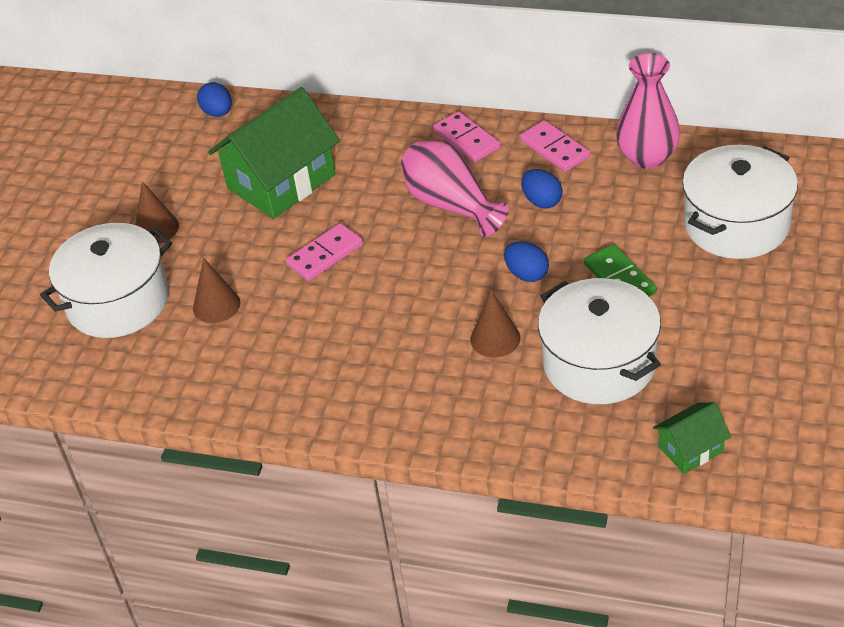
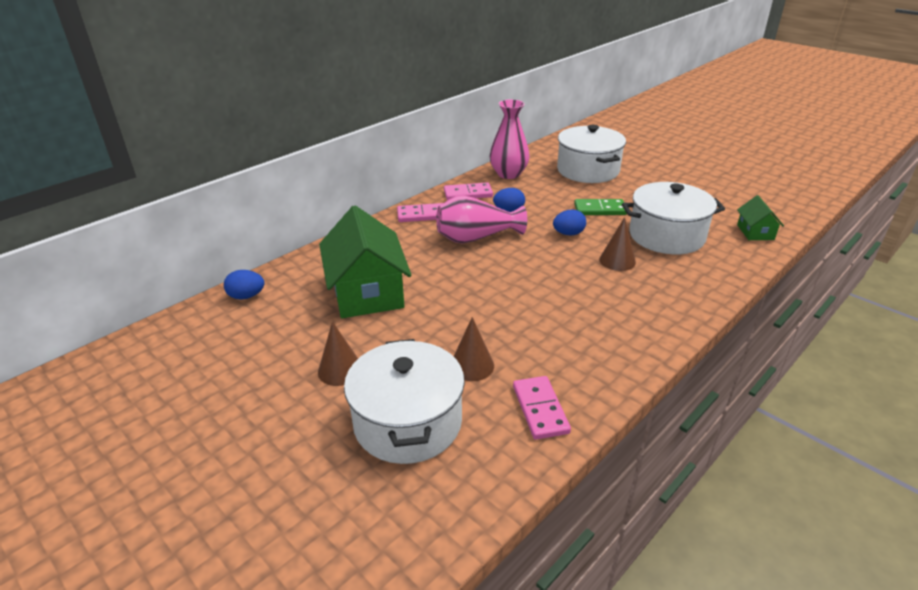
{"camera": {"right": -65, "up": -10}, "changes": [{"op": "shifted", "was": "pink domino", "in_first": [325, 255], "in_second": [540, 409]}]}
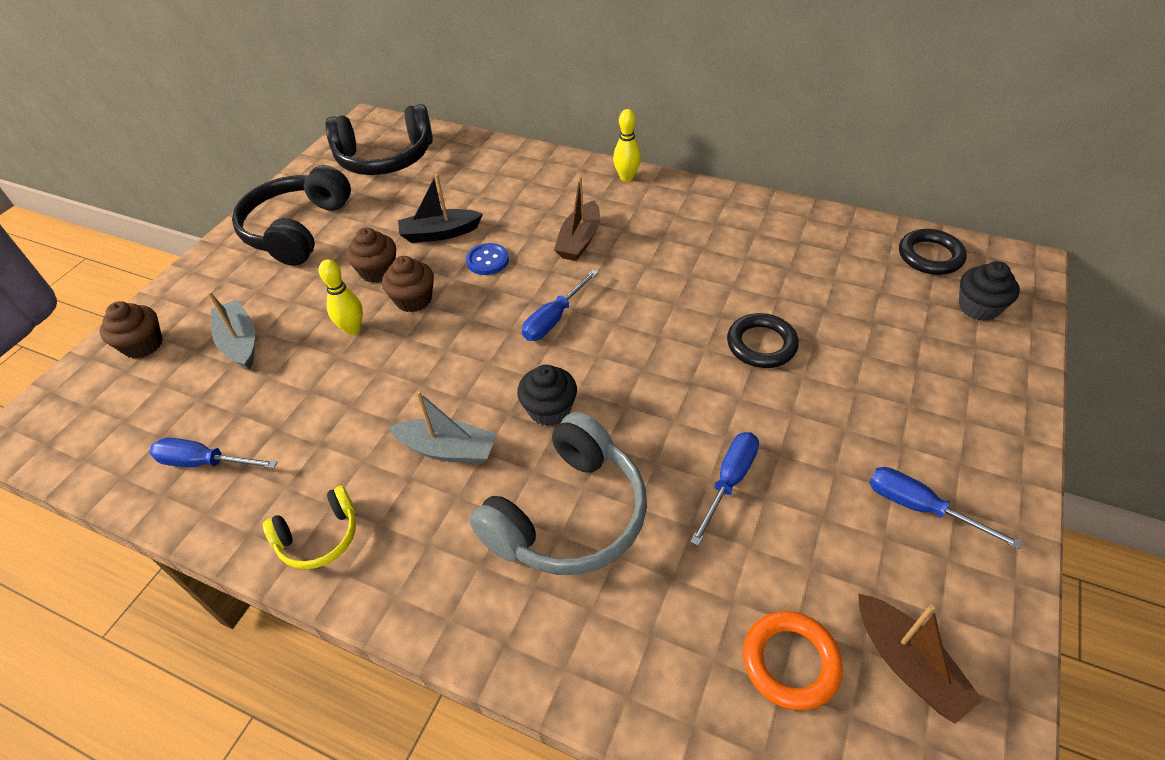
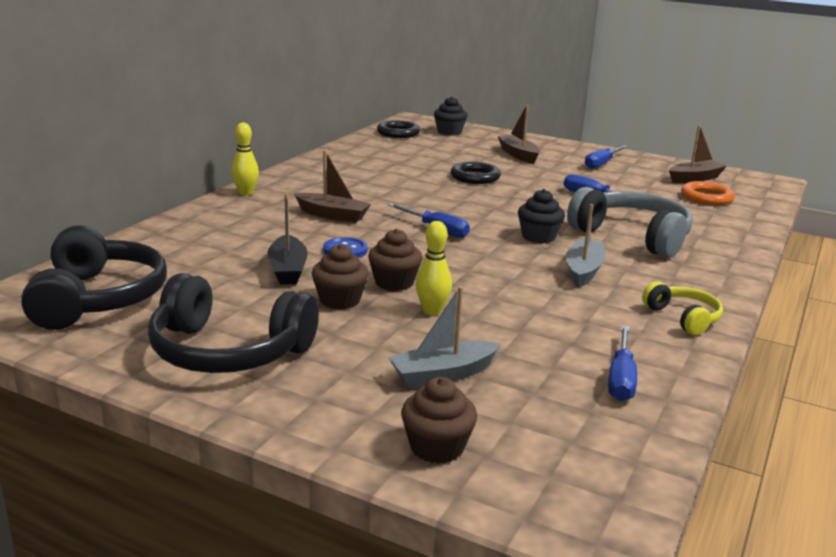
{"camera": {"right": -90, "up": -25}, "changes": [{"op": "new", "now": "brown boat", "in_second": [518, 155]}]}
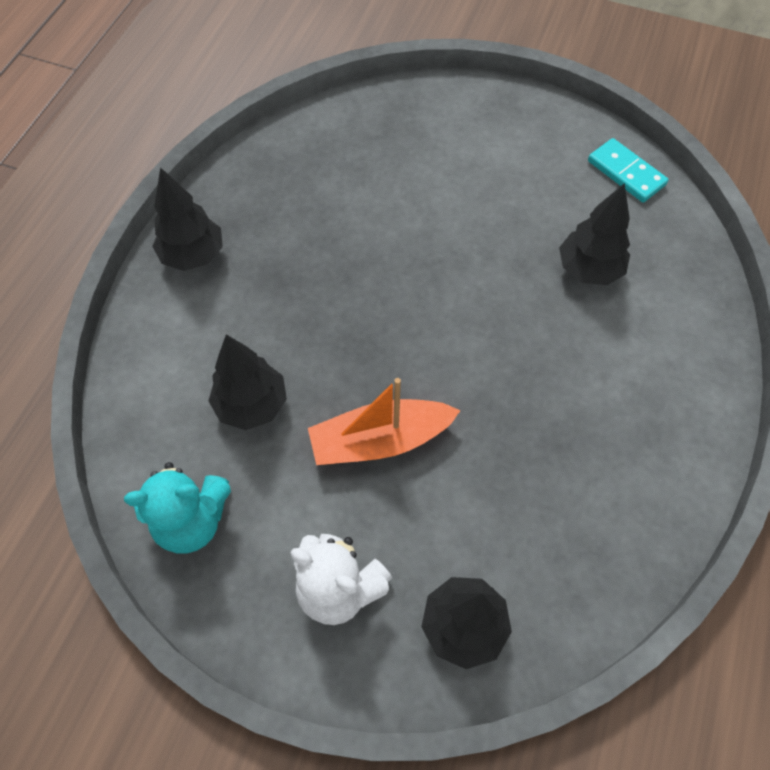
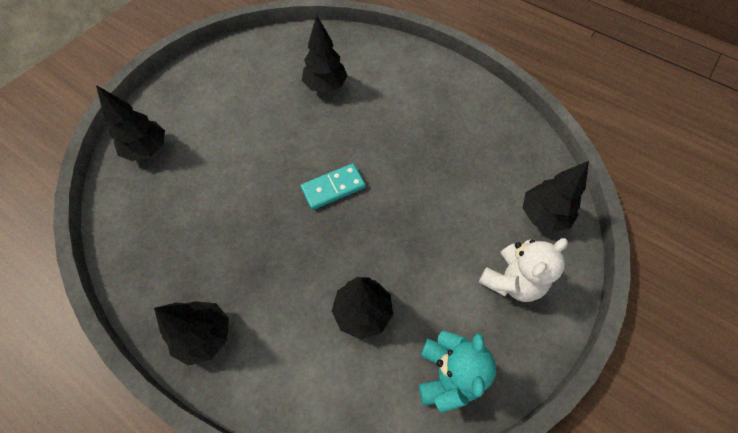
{"camera": {"right": -75, "up": 0}, "changes": [{"op": "shifted", "was": "turquoise domino", "in_first": [626, 173], "in_second": [333, 188]}, {"op": "gone", "was": "orange boat", "in_first": [380, 440]}, {"op": "new", "now": "black tree", "in_second": [147, 149]}]}
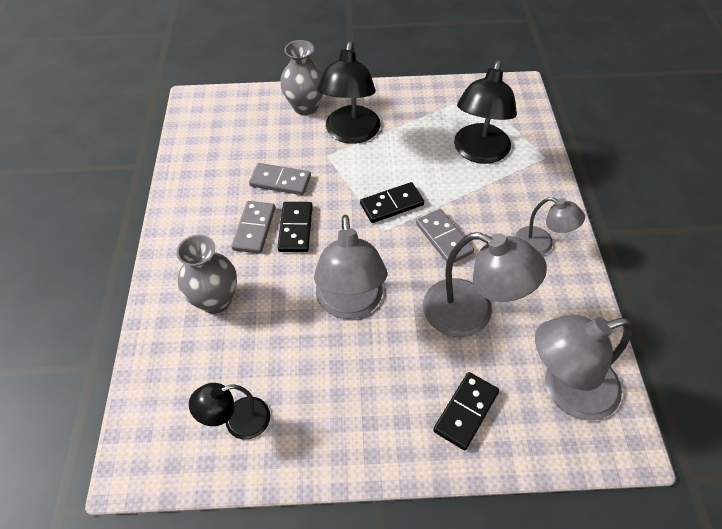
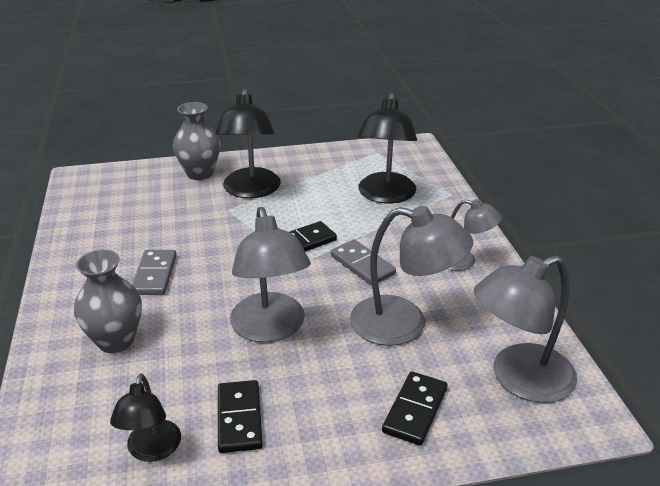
{"camera": {"right": -10, "up": -20}, "changes": [{"op": "gone", "was": "grey domino", "in_first": [280, 181]}, {"op": "shifted", "was": "black domino", "in_first": [295, 228], "in_second": [239, 418]}, {"op": "rotated", "was": "black lamp", "in_first": [237, 421], "in_second": [152, 450], "clockwise": -60}]}
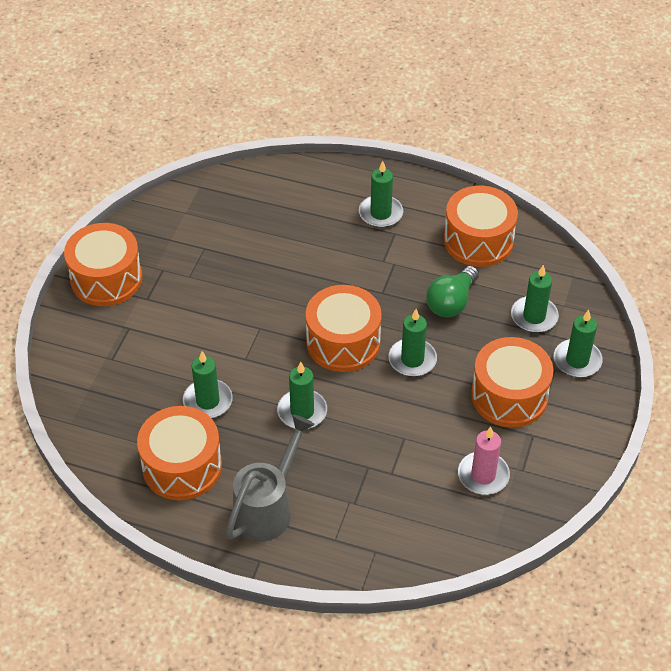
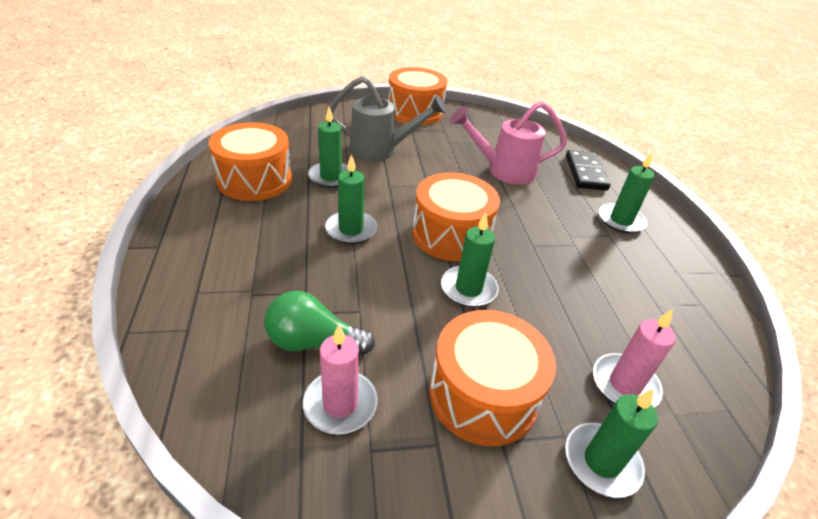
{"camera": {"right": 60, "up": -10}, "changes": [{"op": "gone", "was": "orange drum", "in_first": [478, 240]}, {"op": "repainted", "was": "green candle", "now": "pink candle", "in_first": [534, 316], "in_second": [624, 384]}, {"op": "shifted", "was": "green light bulb", "in_first": [451, 302], "in_second": [313, 342]}, {"op": "shifted", "was": "grey watering can", "in_first": [268, 507], "in_second": [381, 150]}, {"op": "new", "now": "pink watering can", "in_second": [503, 171]}, {"op": "new", "now": "black domino", "in_second": [585, 173]}]}
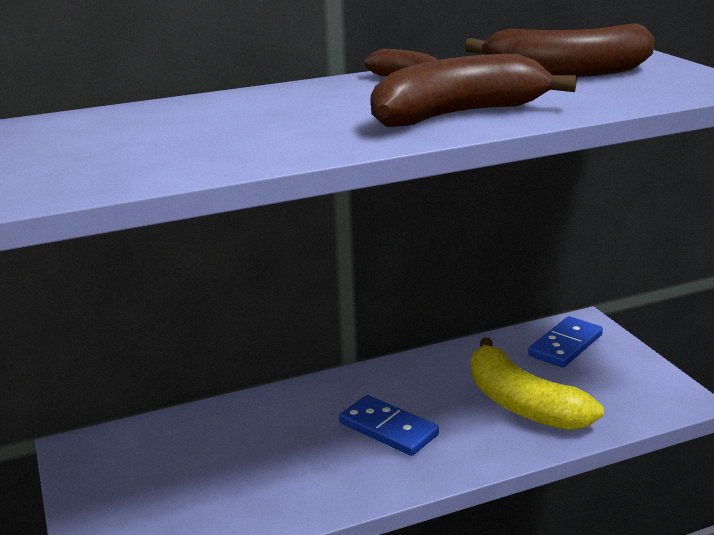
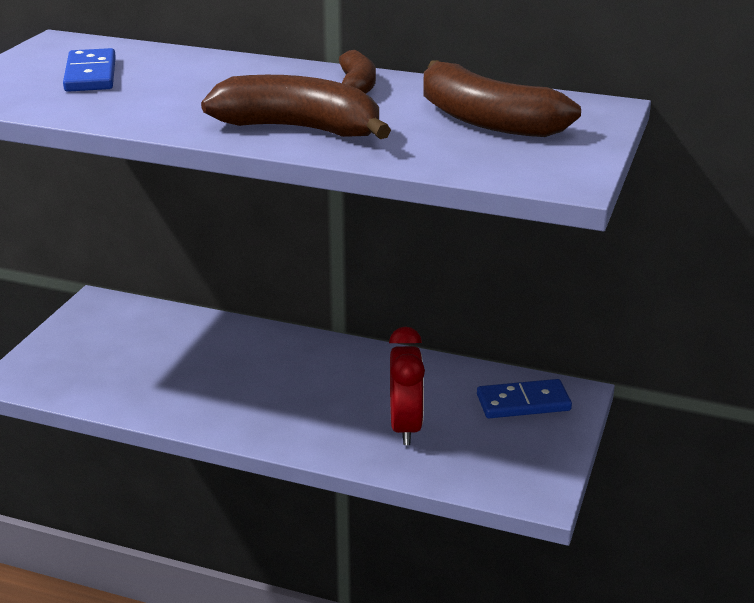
{"camera": {"right": 40, "up": 5}, "changes": [{"op": "swapped", "was": "yellow banana", "now": "red clock", "in_first": [522, 404], "in_second": [405, 427]}, {"op": "shifted", "was": "blue domino", "in_first": [388, 429], "in_second": [91, 75]}]}
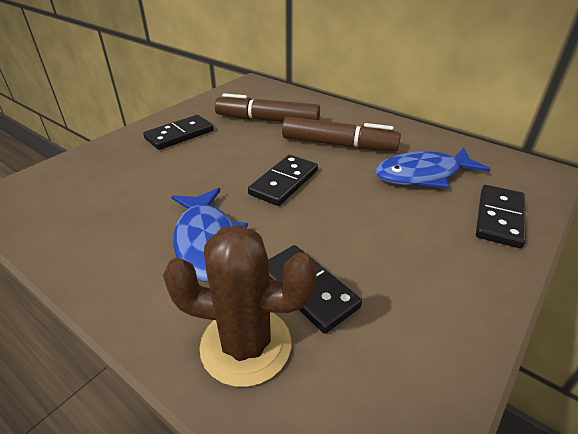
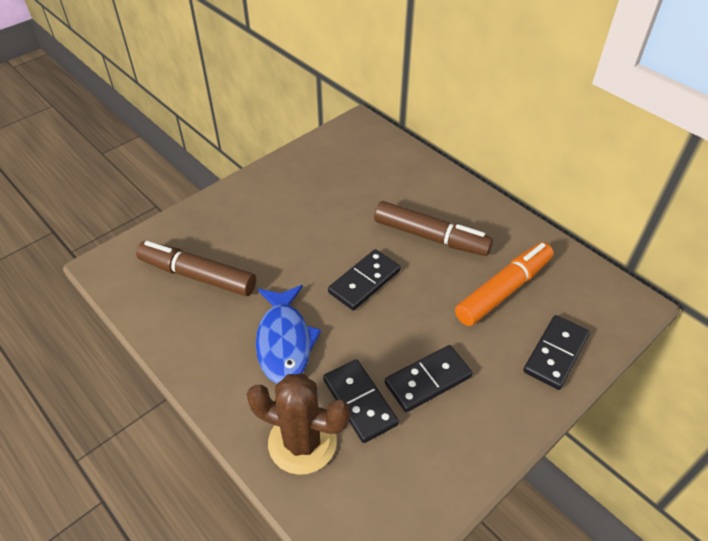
{"camera": {"right": 10, "up": 10}, "changes": [{"op": "shifted", "was": "brown marker", "in_first": [267, 120], "in_second": [197, 276]}, {"op": "shifted", "was": "black domino", "in_first": [179, 135], "in_second": [428, 380]}, {"op": "swapped", "was": "blue fish", "now": "orange marker", "in_first": [423, 175], "in_second": [503, 290]}]}
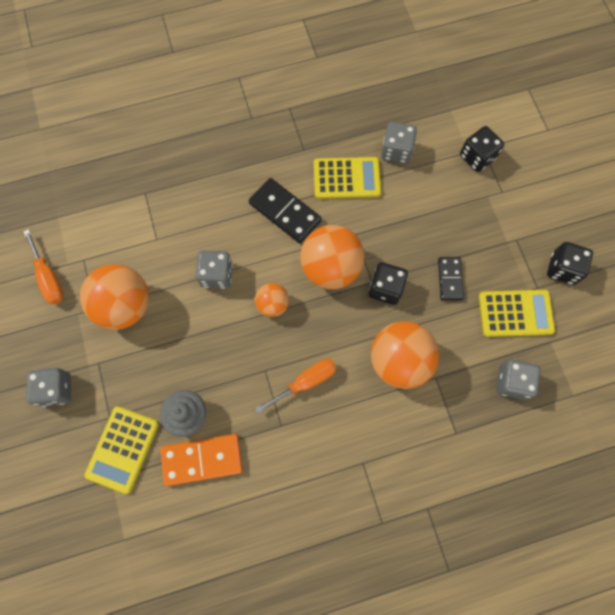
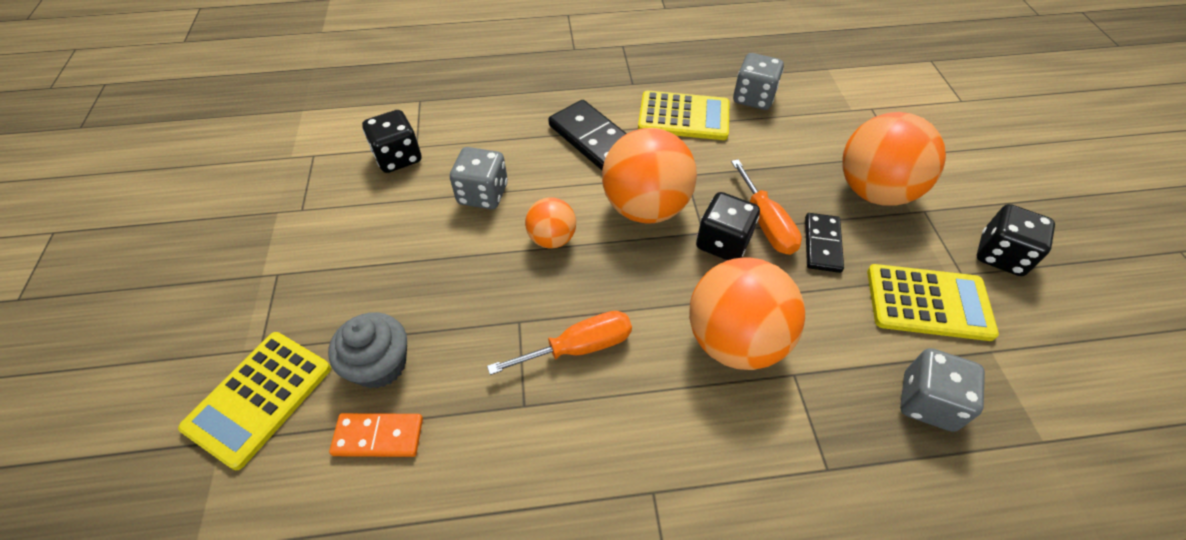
{"camera": {"right": 10, "up": -20}, "changes": [{"op": "shifted", "was": "black dice", "in_first": [477, 157], "in_second": [398, 157]}, {"op": "shifted", "was": "orange screwdriver", "in_first": [49, 278], "in_second": [766, 224]}, {"op": "shifted", "was": "orange ball", "in_first": [125, 305], "in_second": [874, 191]}, {"op": "gone", "was": "grey dice", "in_first": [56, 389]}, {"op": "scaled", "was": "orange domino", "in_first": [202, 459], "in_second": [378, 436], "ratio": 0.63}]}
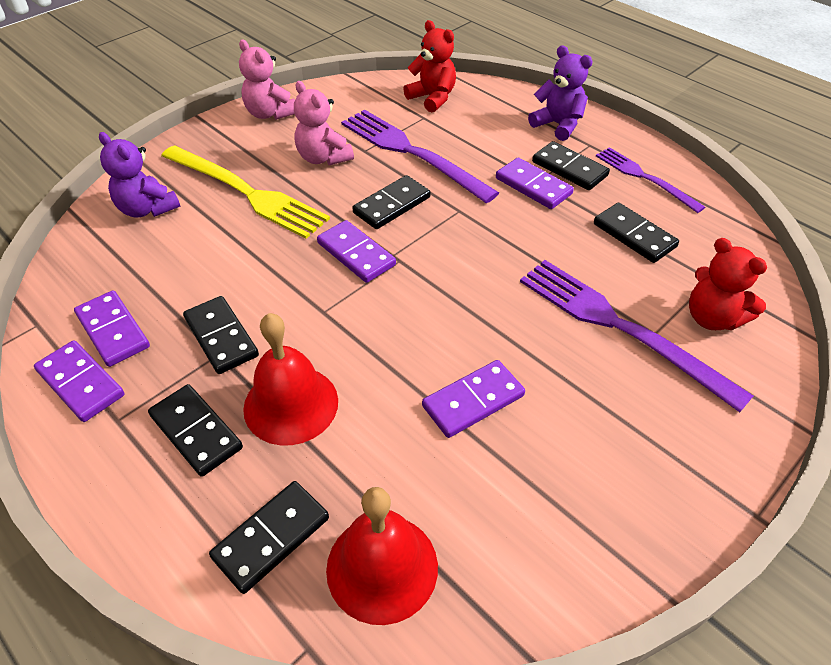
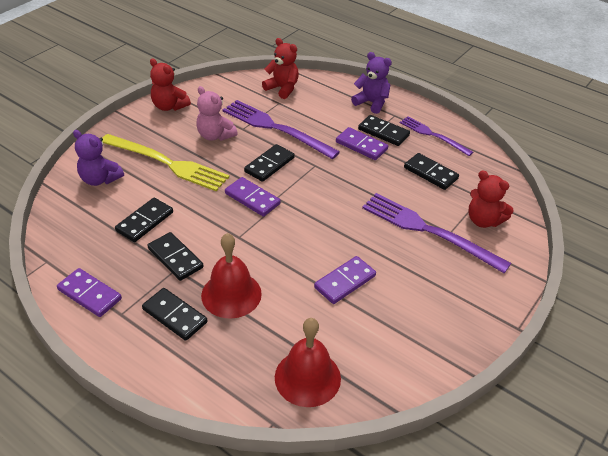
{"camera": {"right": -10, "up": -5}, "changes": [{"op": "repainted", "was": "pink teddy bear", "now": "red teddy bear", "in_first": [270, 113], "in_second": [169, 106]}, {"op": "gone", "was": "purple domino", "in_first": [113, 331]}, {"op": "shifted", "was": "black domino", "in_first": [271, 538], "in_second": [145, 222]}]}
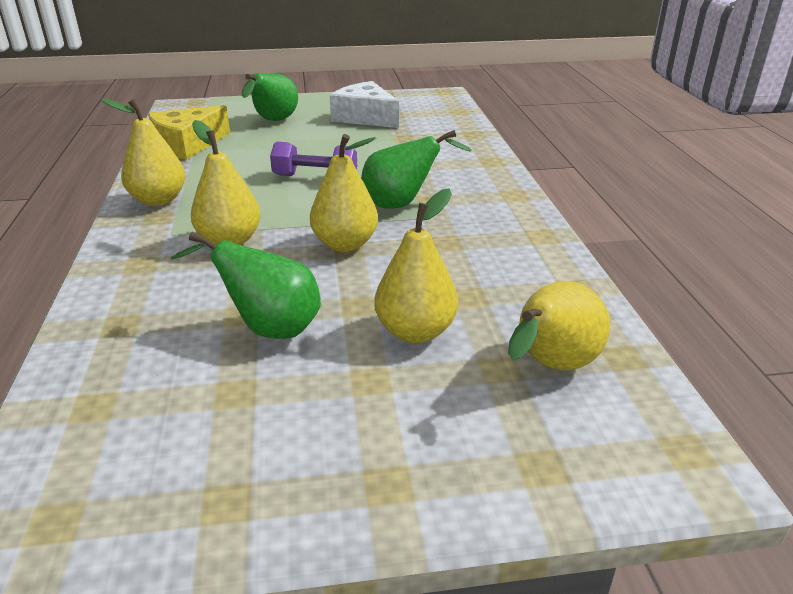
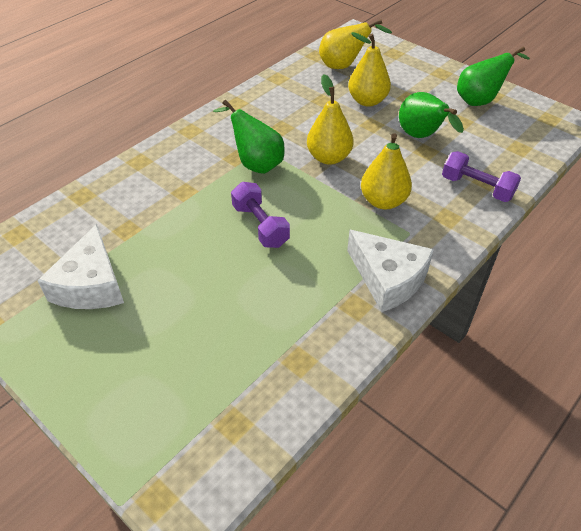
{"camera": {"right": -130, "up": 15}, "changes": [{"op": "shifted", "was": "green pear", "in_first": [273, 121], "in_second": [480, 100]}, {"op": "swapped", "was": "yellow pear", "now": "white cheese", "in_first": [158, 200], "in_second": [388, 279]}, {"op": "gone", "was": "yellow cheese", "in_first": [187, 145]}, {"op": "new", "now": "purple dumbbell", "in_second": [477, 187]}]}
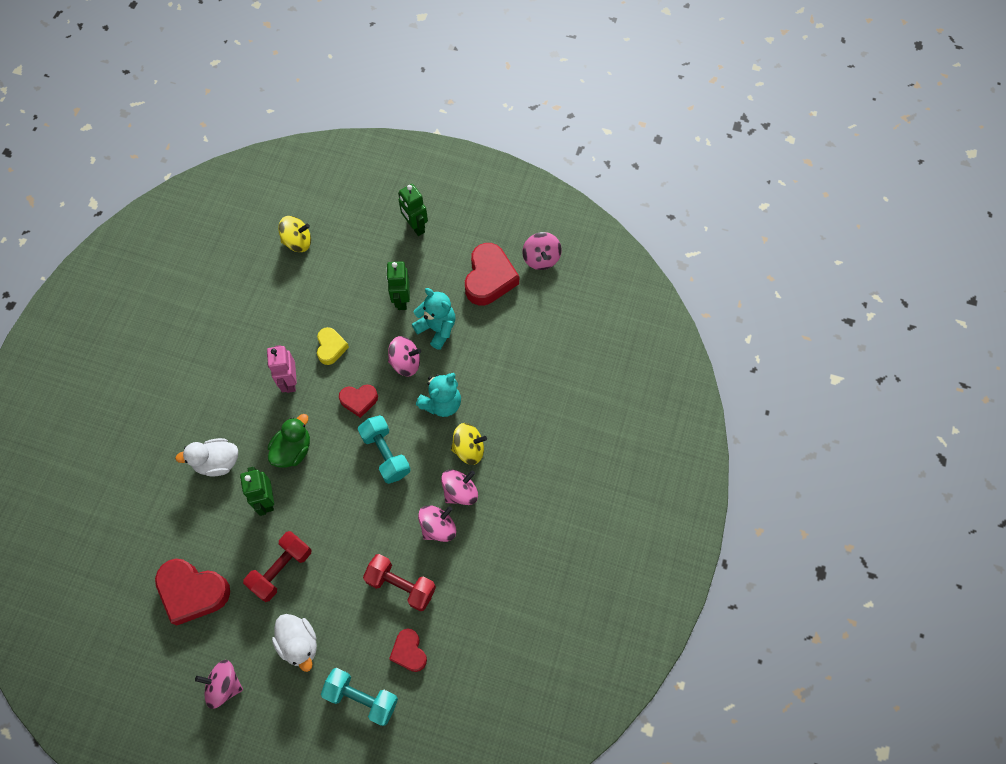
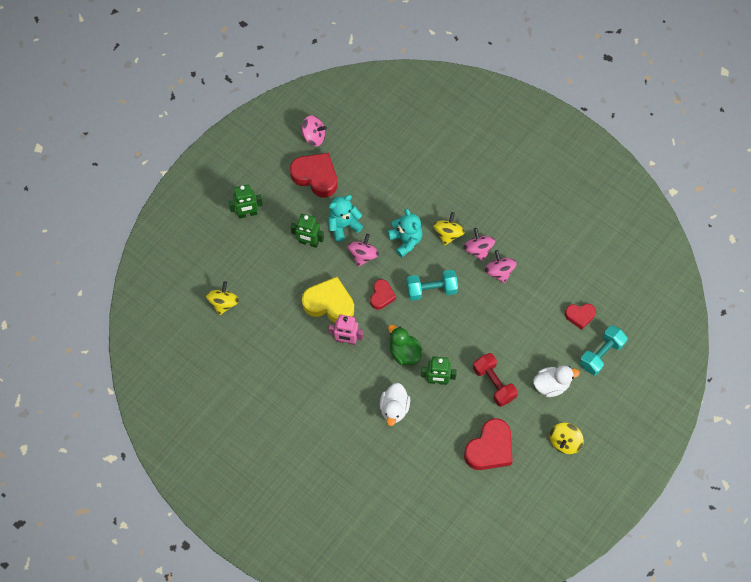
{"camera": {"right": -70, "up": 0}, "changes": [{"op": "scaled", "was": "yellow heart", "in_first": [331, 347], "in_second": [329, 303], "ratio": 1.76}, {"op": "gone", "was": "red dumbbell", "in_first": [401, 585]}, {"op": "repainted", "was": "pink spinning top", "now": "yellow spinning top", "in_first": [224, 685], "in_second": [564, 442]}]}
